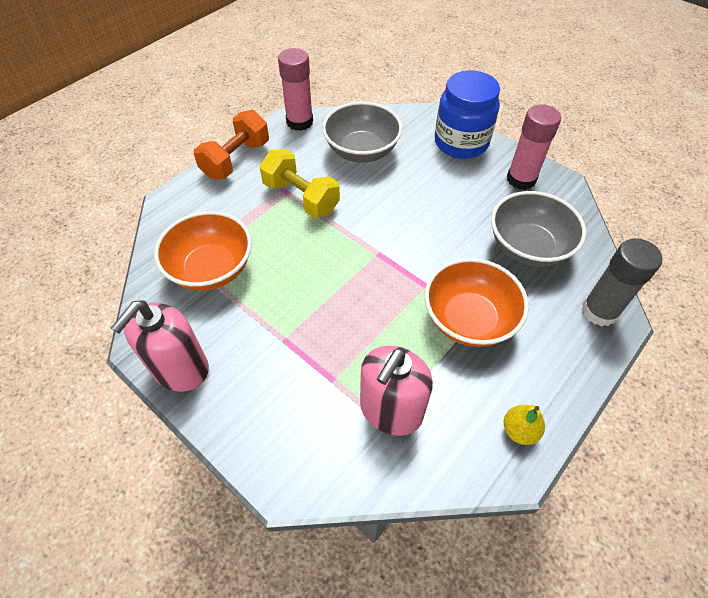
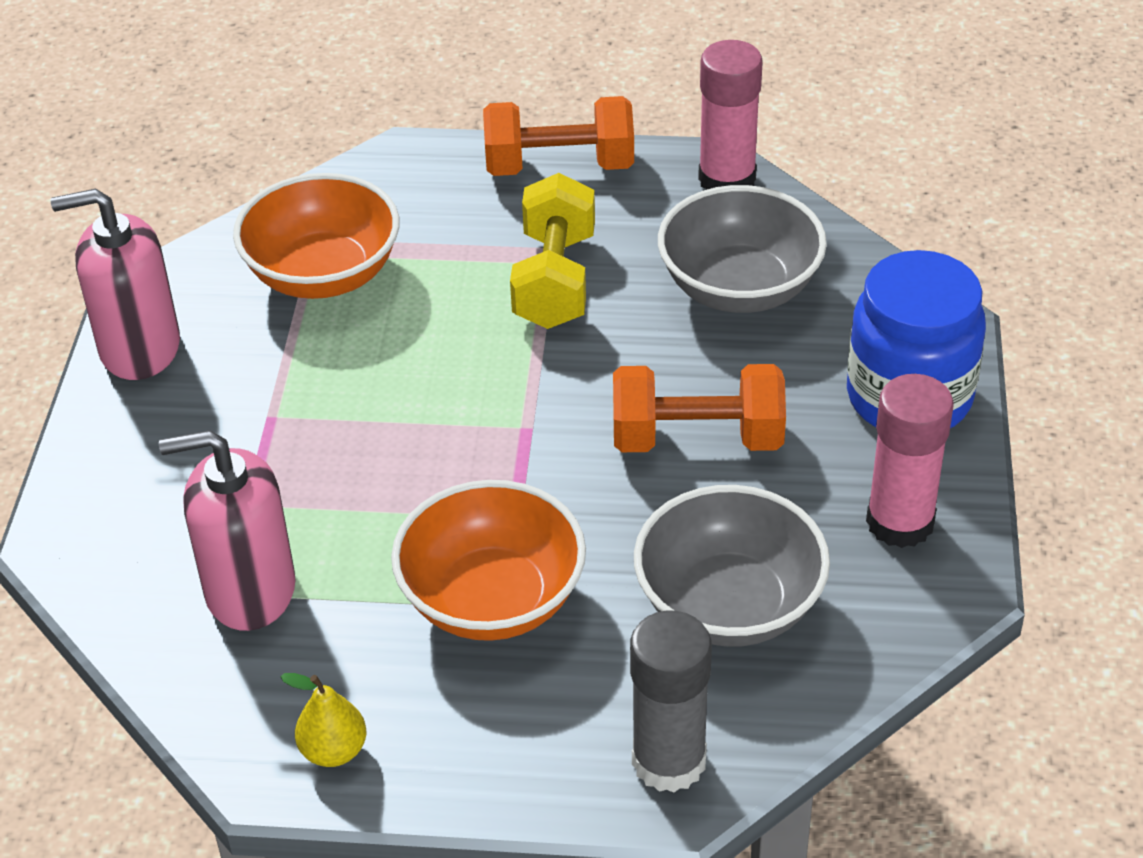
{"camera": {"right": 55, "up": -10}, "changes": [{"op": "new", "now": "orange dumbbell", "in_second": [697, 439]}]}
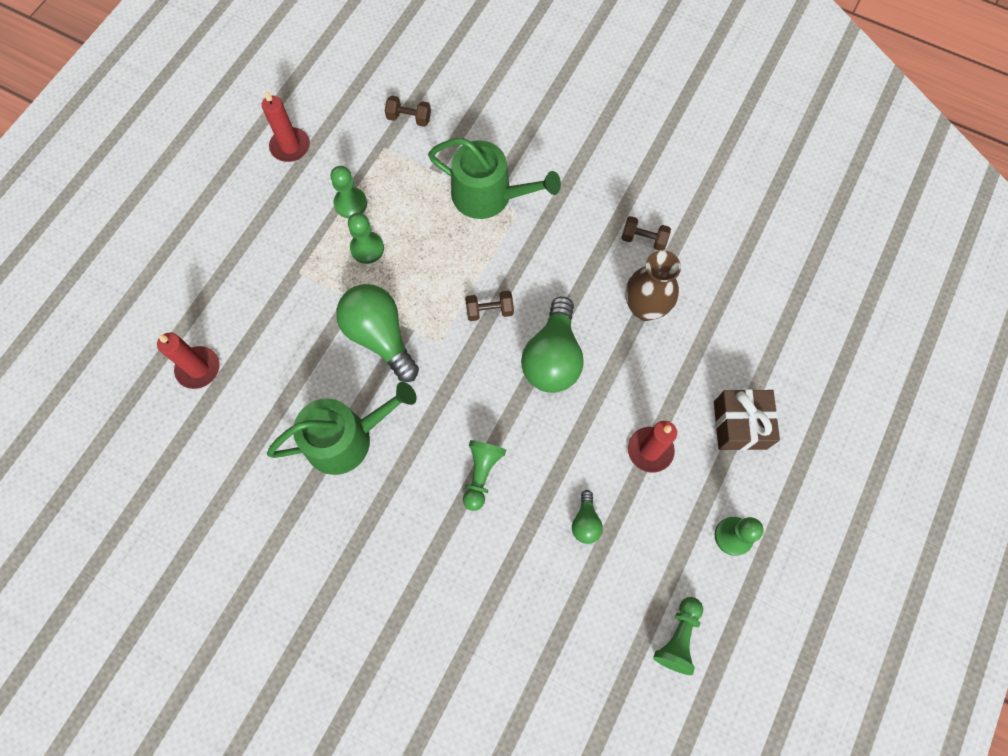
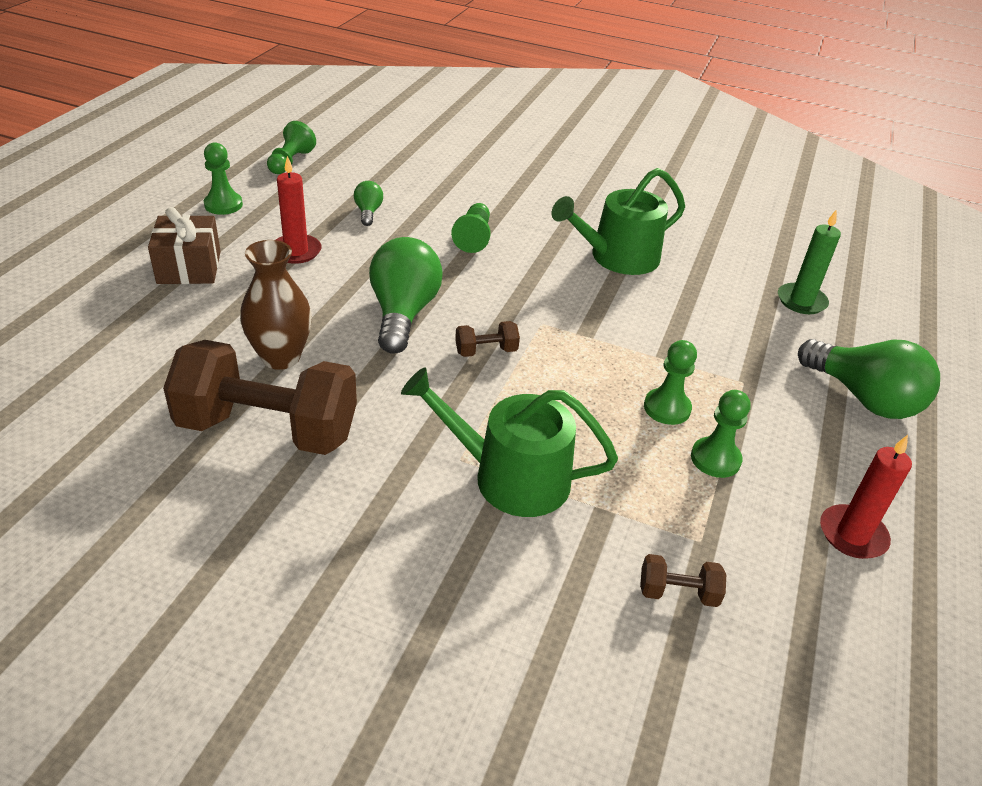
{"camera": {"right": 170, "up": -30}, "changes": [{"op": "scaled", "was": "brown dumbbell", "in_first": [643, 239], "in_second": [268, 429], "ratio": 2.46}, {"op": "shifted", "was": "green light bulb", "in_first": [380, 336], "in_second": [863, 398]}, {"op": "repainted", "was": "red candle", "now": "green candle", "in_first": [198, 368], "in_second": [801, 301]}]}
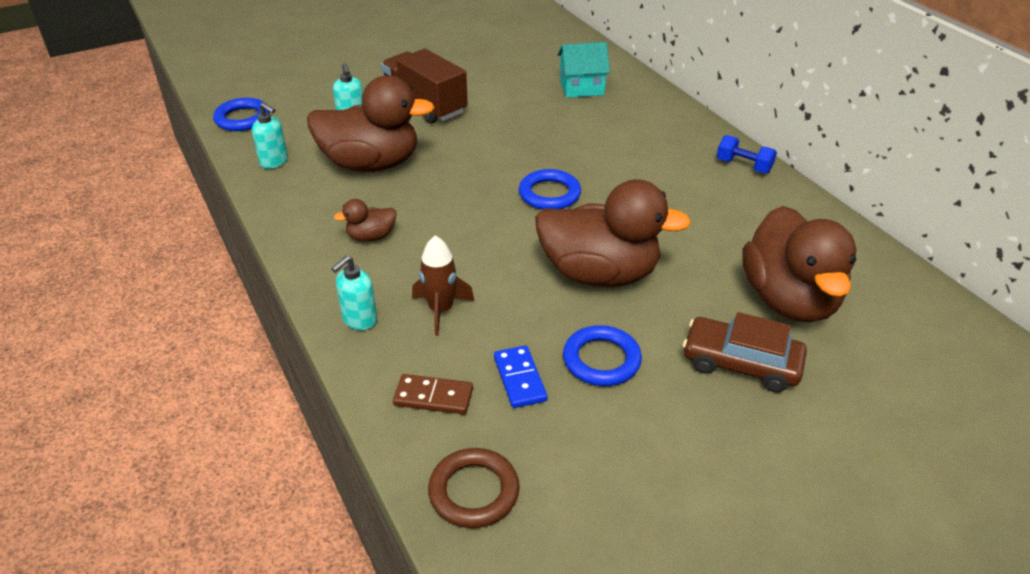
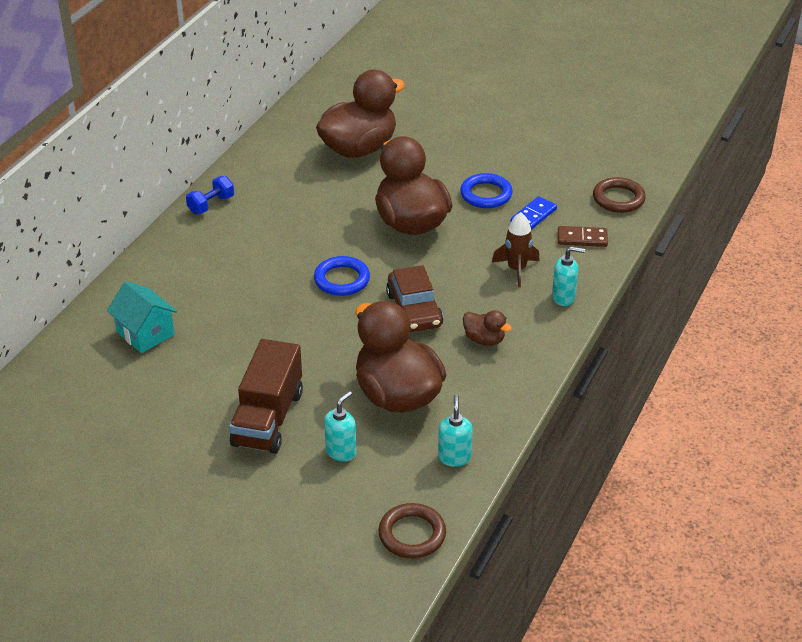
{"camera": {"right": -125, "up": 0}, "changes": [{"op": "repainted", "was": "blue ring", "now": "brown ring", "in_first": [242, 119], "in_second": [412, 534]}, {"op": "rotated", "was": "blue dumbbell", "in_first": [744, 166], "in_second": [211, 205], "clockwise": 45}, {"op": "shifted", "was": "brown car", "in_first": [741, 363], "in_second": [414, 310]}, {"op": "rotated", "was": "brown domino", "in_first": [433, 397], "in_second": [582, 238], "clockwise": -60}]}
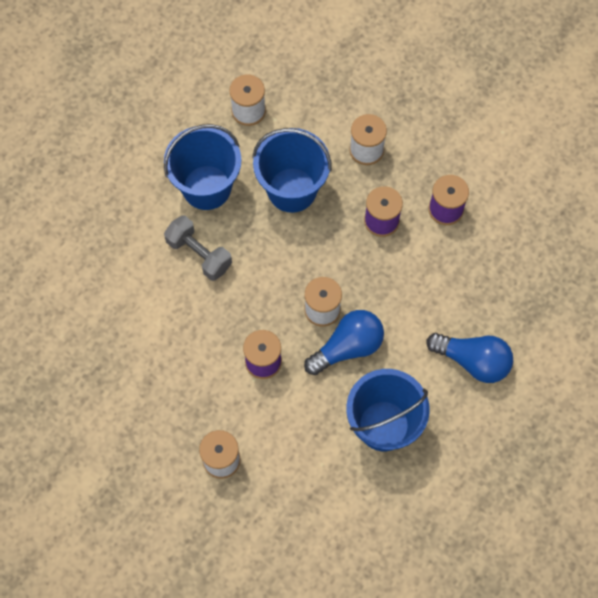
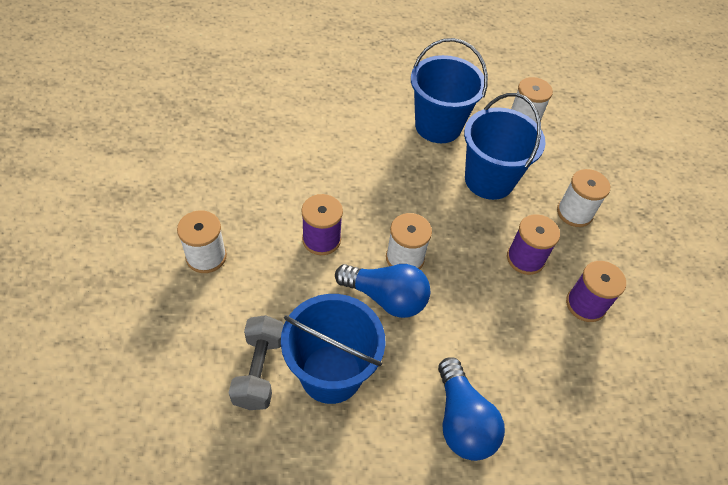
{"camera": {"right": 50, "up": -15}, "changes": [{"op": "shifted", "was": "grey dumbbell", "in_first": [199, 254], "in_second": [259, 370]}]}
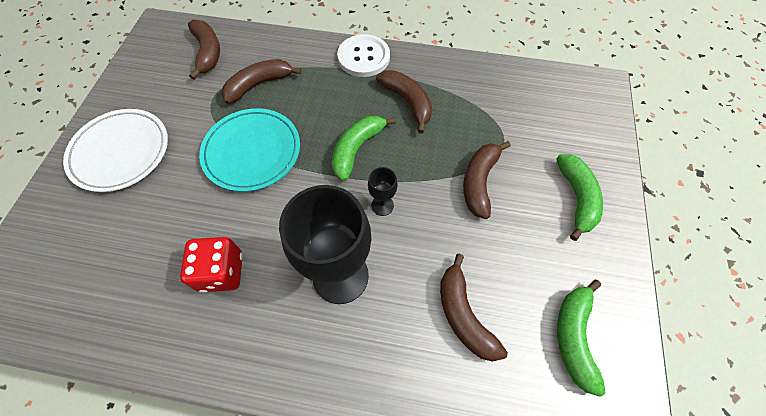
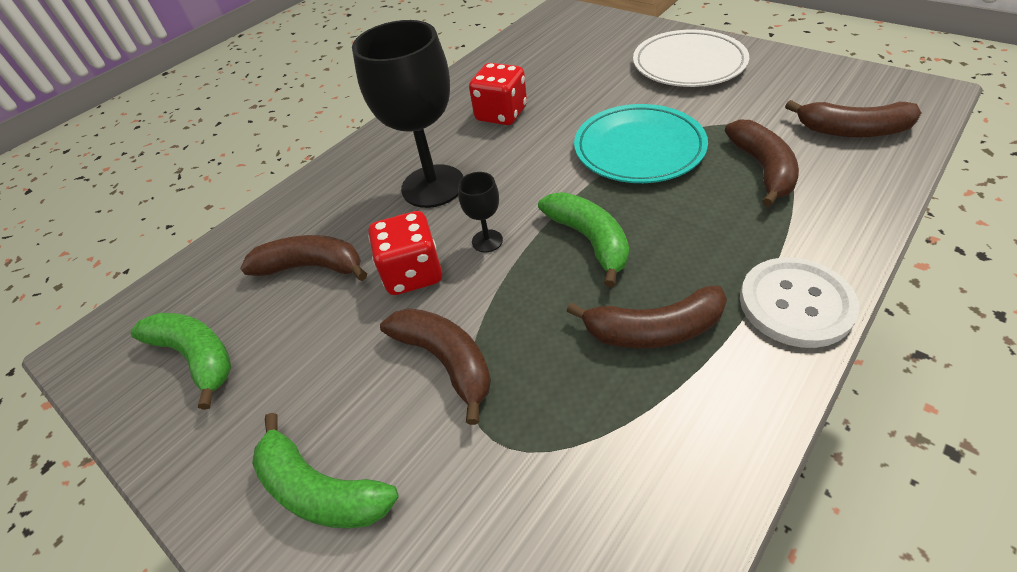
{"camera": {"right": 125, "up": -15}, "changes": [{"op": "new", "now": "red dice", "in_second": [413, 273]}]}
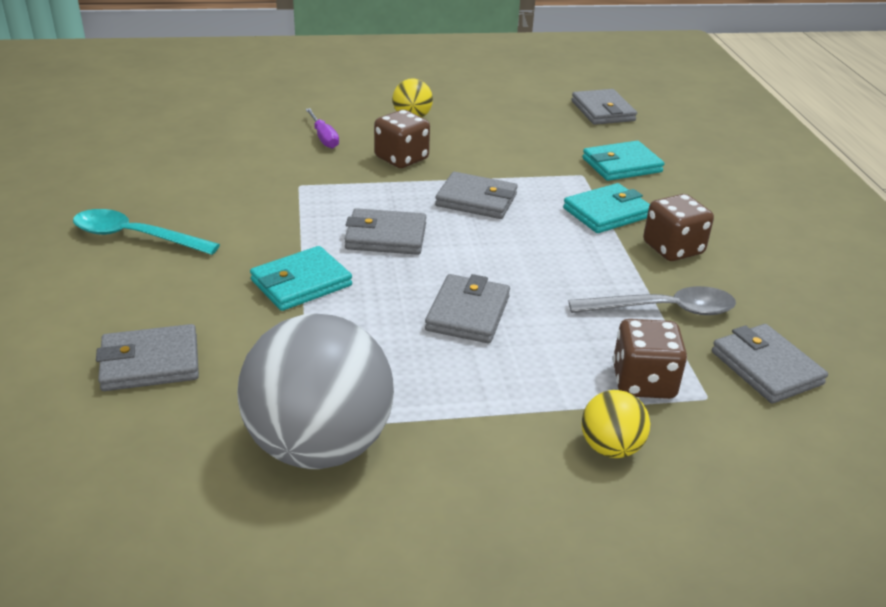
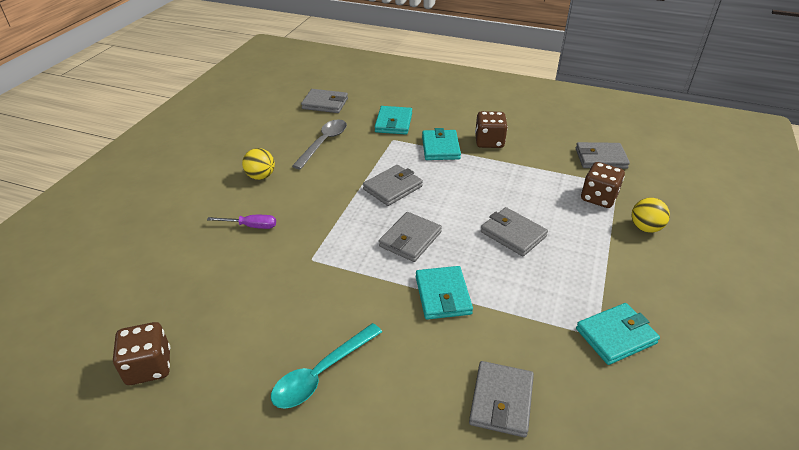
{"camera": {"right": -60, "up": 5}, "changes": [{"op": "shifted", "was": "brown dice", "in_first": [401, 158], "in_second": [149, 367]}, {"op": "shifted", "was": "grey spoon", "in_first": [663, 310], "in_second": [324, 143]}, {"op": "swapped", "was": "grey ball", "now": "turquoise wallet", "in_first": [319, 446], "in_second": [615, 336]}]}
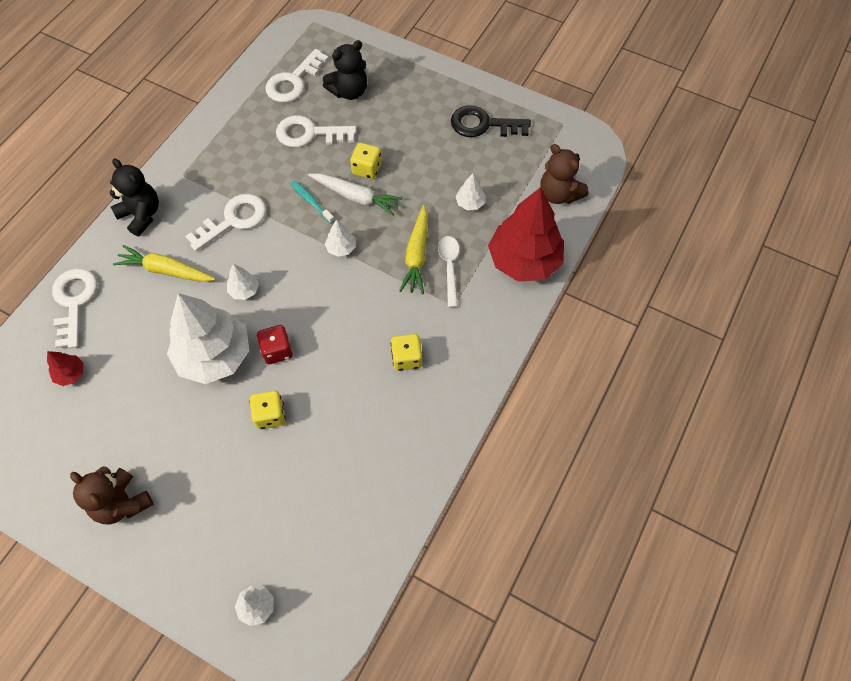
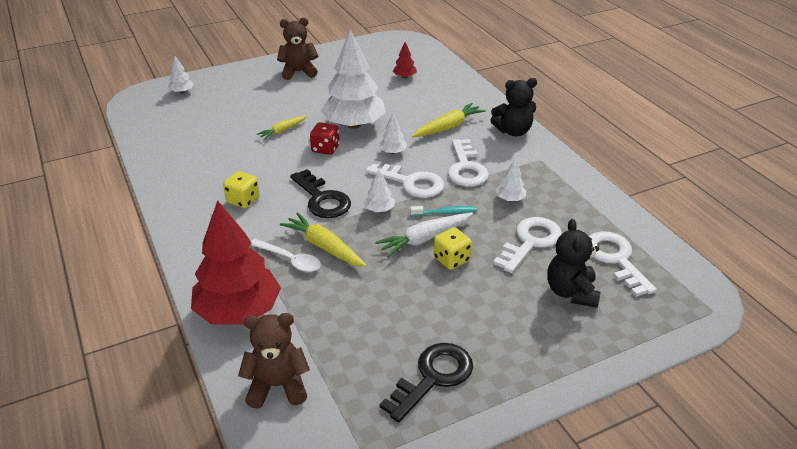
{"camera": {"right": 125, "up": -25}, "changes": [{"op": "shifted", "was": "white tree", "in_first": [470, 203], "in_second": [510, 199]}, {"op": "shifted", "was": "white key", "in_first": [74, 302], "in_second": [411, 183]}, {"op": "swapped", "was": "yellow dice", "now": "yellow carrot", "in_first": [270, 415], "in_second": [282, 131]}, {"op": "new", "now": "black key", "in_second": [322, 199]}]}
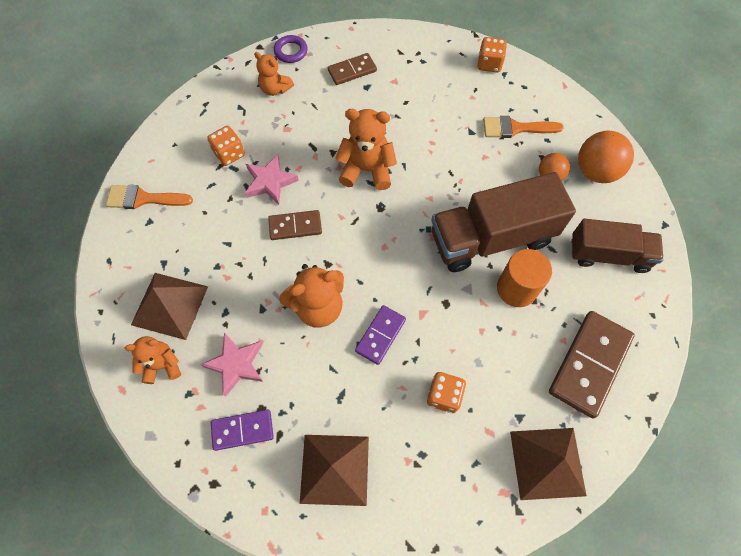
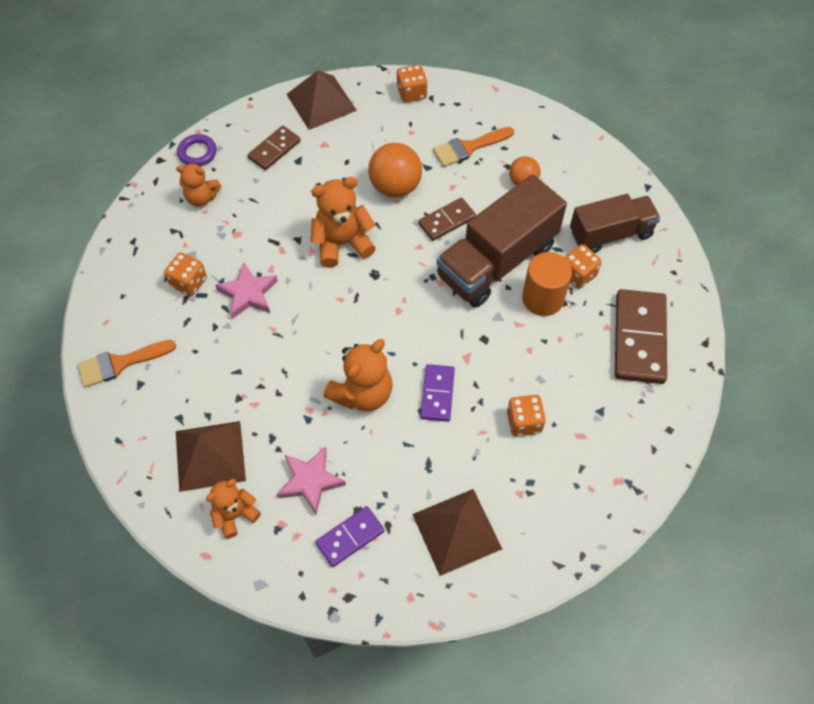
{"camera": {"right": -25, "up": -5}, "changes": [{"op": "shifted", "was": "orange ball", "in_first": [595, 171], "in_second": [395, 187]}, {"op": "shifted", "was": "brown domino", "in_first": [295, 226], "in_second": [447, 221]}, {"op": "shifted", "was": "brown pyramid", "in_first": [547, 463], "in_second": [321, 102]}, {"op": "new", "now": "orange dice", "in_second": [577, 274]}]}
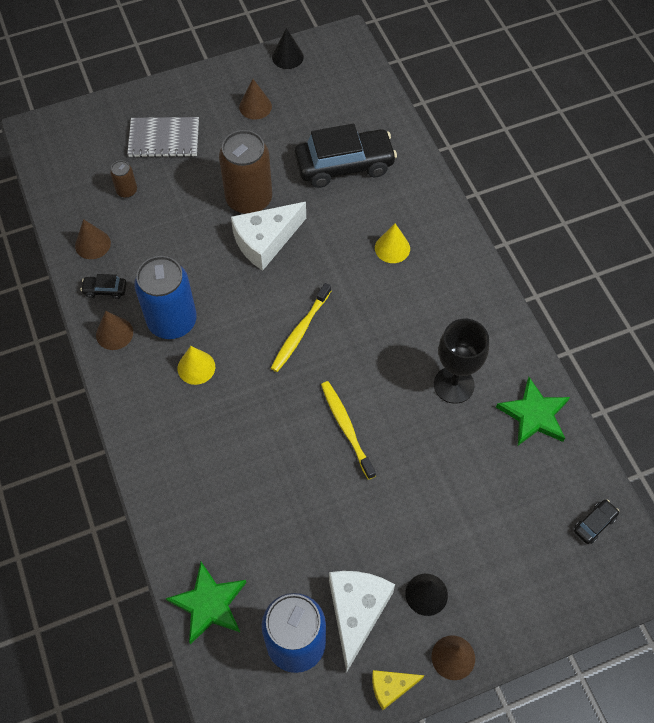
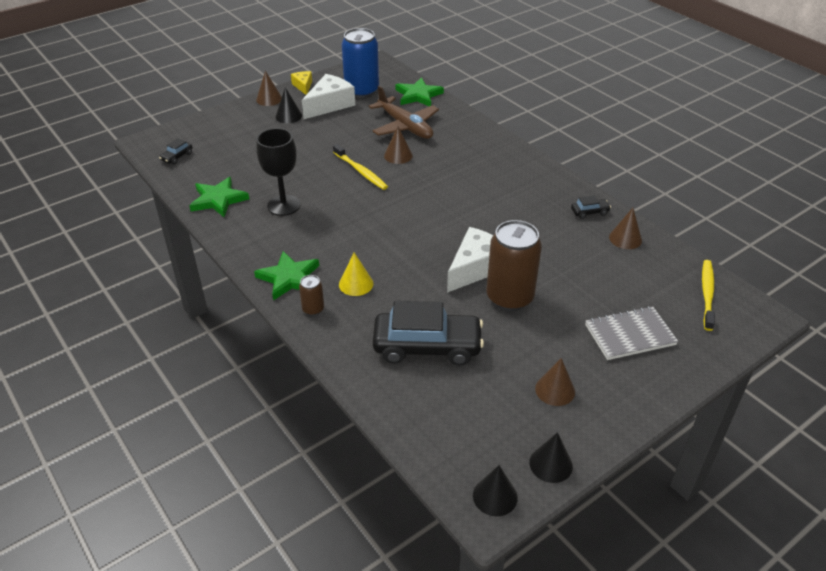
{"camera": {"right": 165, "up": -20}, "changes": [{"op": "rotated", "was": "black car", "in_first": [344, 165], "in_second": [427, 347], "clockwise": -150}, {"op": "shifted", "was": "brown can", "in_first": [127, 191], "in_second": [313, 309]}, {"op": "gone", "was": "blue can", "in_first": [172, 321]}, {"op": "shifted", "was": "yellow toothbrush", "in_first": [300, 332], "in_second": [707, 293]}, {"op": "shifted", "was": "brown cone", "in_first": [114, 333], "in_second": [398, 155]}, {"op": "gone", "was": "yellow cone", "in_first": [196, 367]}, {"op": "rotated", "was": "white cheese", "in_first": [357, 612], "in_second": [330, 105], "clockwise": -135}, {"op": "rotated", "was": "yellow cheese", "in_first": [391, 687], "in_second": [303, 86], "clockwise": -75}, {"op": "new", "now": "brown plane", "in_second": [405, 126]}, {"op": "new", "now": "green star", "in_second": [289, 278]}, {"op": "new", "now": "black cone", "in_second": [495, 496]}]}
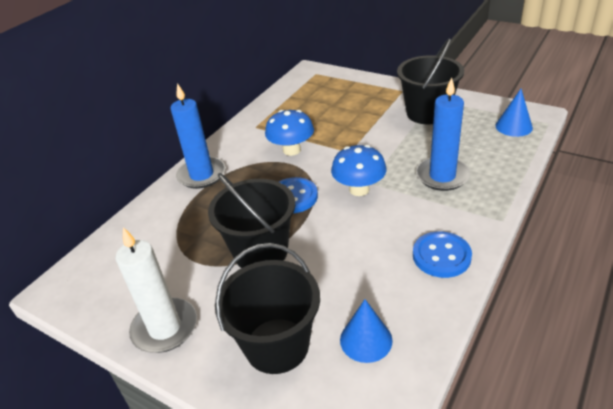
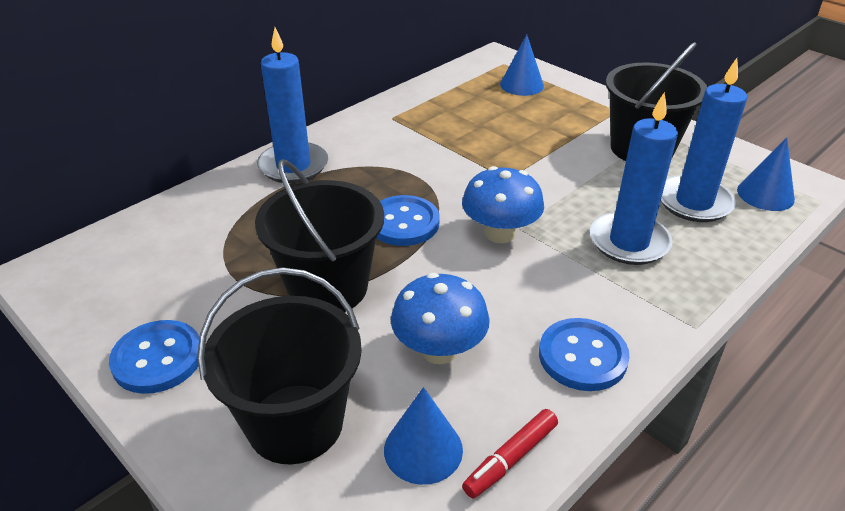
{"camera": {"right": 10, "up": 0}, "changes": [{"op": "shifted", "was": "blue mushroom", "in_first": [291, 150], "in_second": [439, 350]}, {"op": "swapped", "was": "white candle", "now": "blue button", "in_first": [165, 328], "in_second": [157, 359]}, {"op": "new", "now": "blue cone", "in_second": [521, 85]}, {"op": "new", "now": "blue candle", "in_second": [694, 202]}, {"op": "new", "now": "red marker", "in_second": [510, 459]}]}
